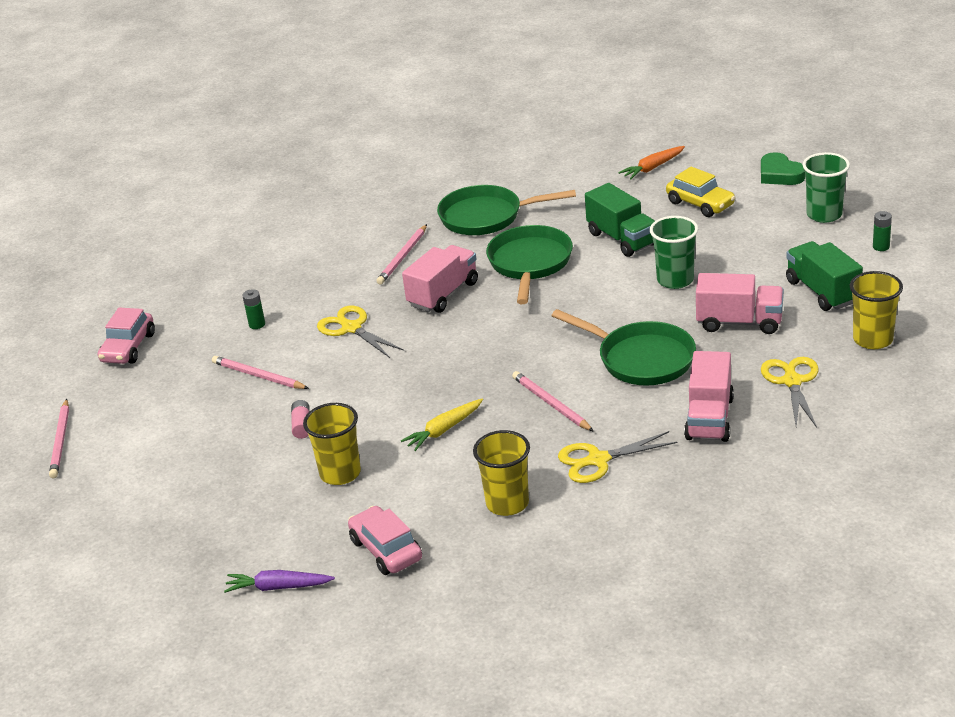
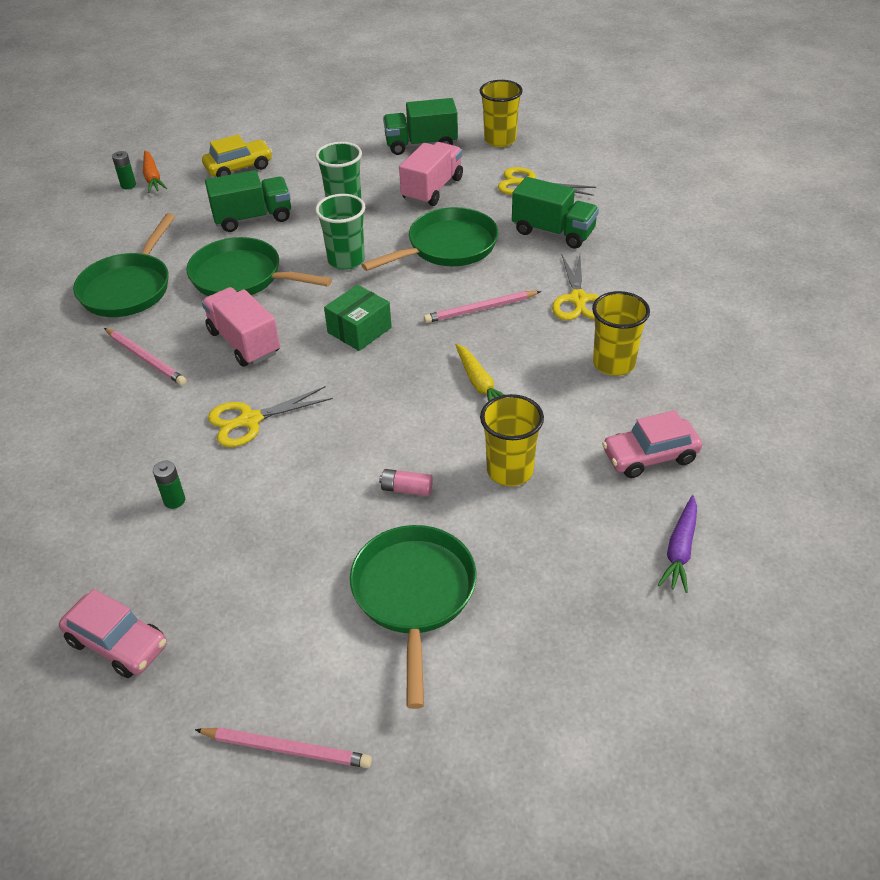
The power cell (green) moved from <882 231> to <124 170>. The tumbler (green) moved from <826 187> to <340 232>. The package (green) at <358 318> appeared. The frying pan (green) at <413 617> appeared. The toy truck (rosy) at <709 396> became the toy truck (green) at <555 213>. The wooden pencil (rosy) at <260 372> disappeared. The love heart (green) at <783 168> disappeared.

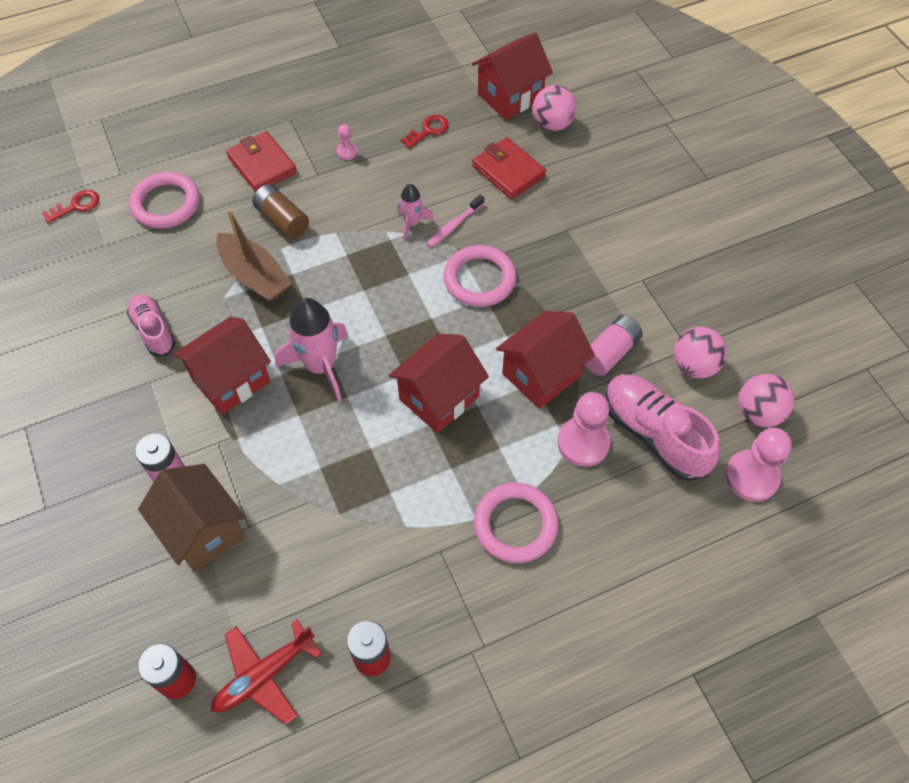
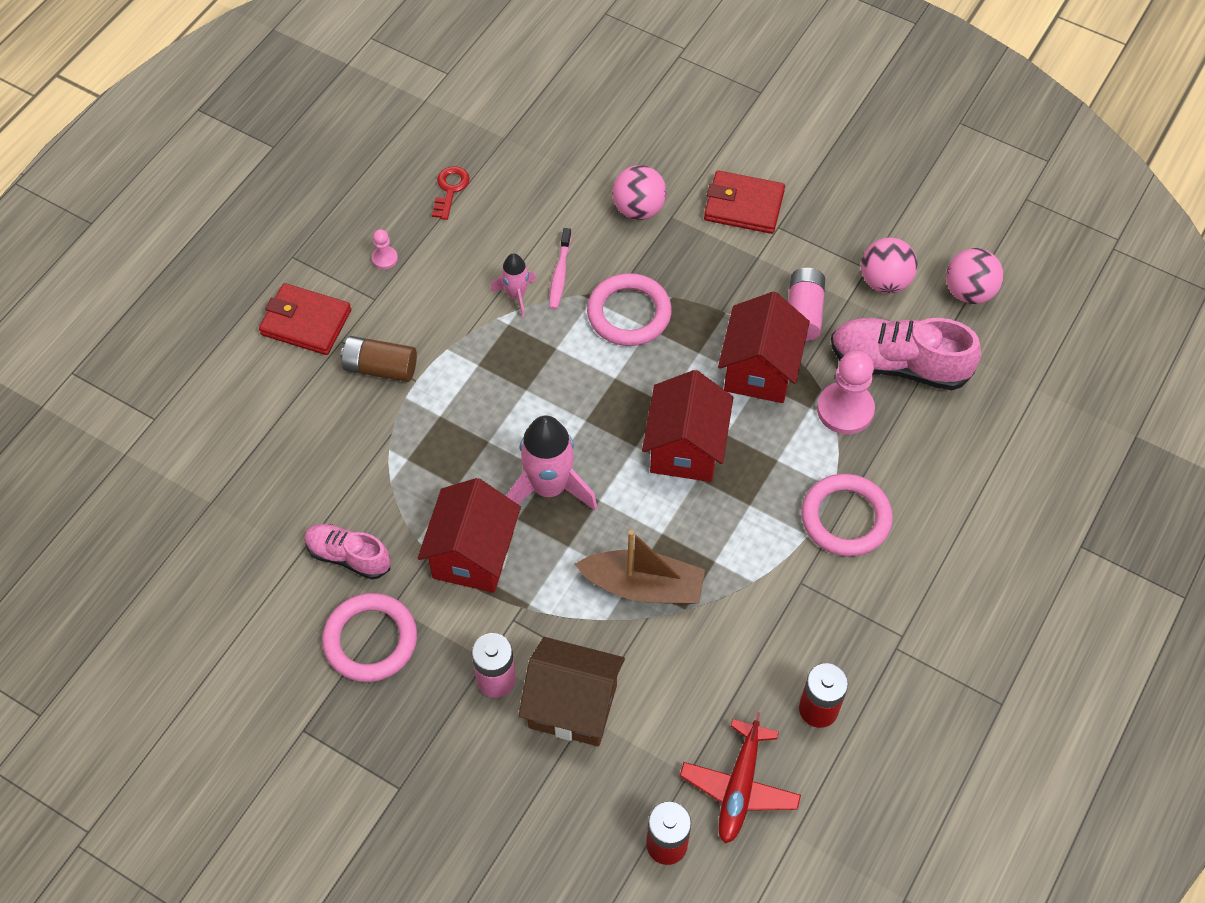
The ring (rosy) moved from <164 200> to <369 637>. The toy boat (russet) moved from <254 255> to <640 567>. The sphere (rosy) moved from <555 108> to <639 192>. The wallet (scarlet) moved from <509 168> to <744 202>. The latchkey (scarlet) at <70 206> disappeared. The house (scarlet) at <512 76> disappeared. The pawn (rosy) at <758 465> disappeared.

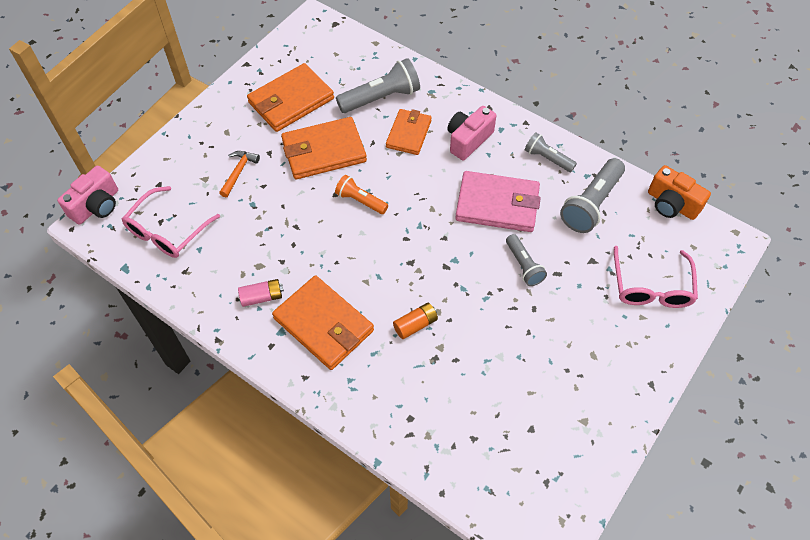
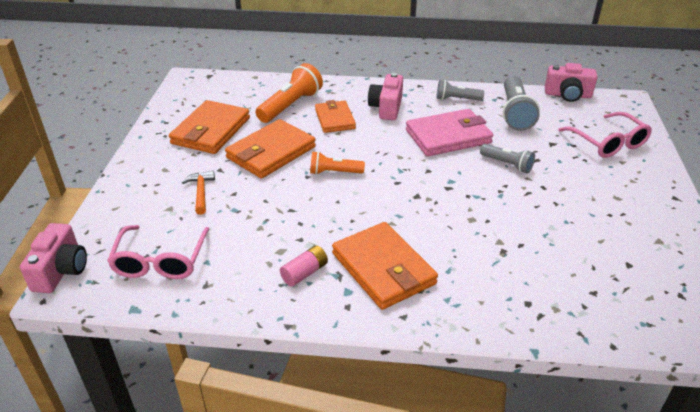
The flashlight (gray) at <378 85> became the flashlight (bright orange) at <289 93>. The wallet (bright orange) at <323 322> turned 45 degrees clockwise. The compact camera (bright orange) at <679 192> became the compact camera (rosy) at <571 82>. The power cell (bright orange) at <415 321> disappeared.

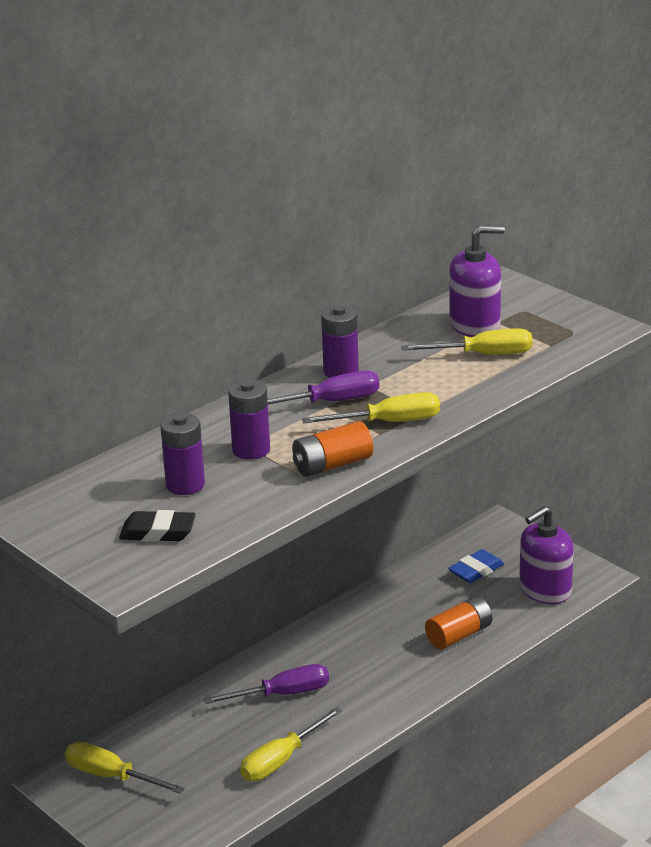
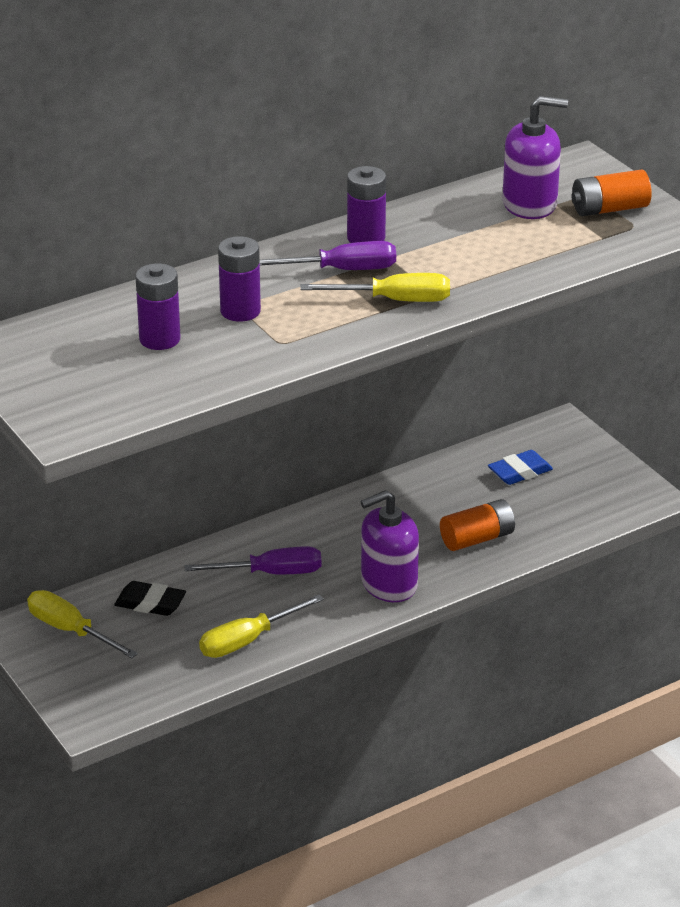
The gum eraser (jet-black) moved from <157 526> to <150 598>. The pump bottle (purple) moved from <546 555> to <389 546>. The power cell (bright orange) moved from <332 449> to <612 193>. The hand screwdriver (golden) at <466 342> disappeared.

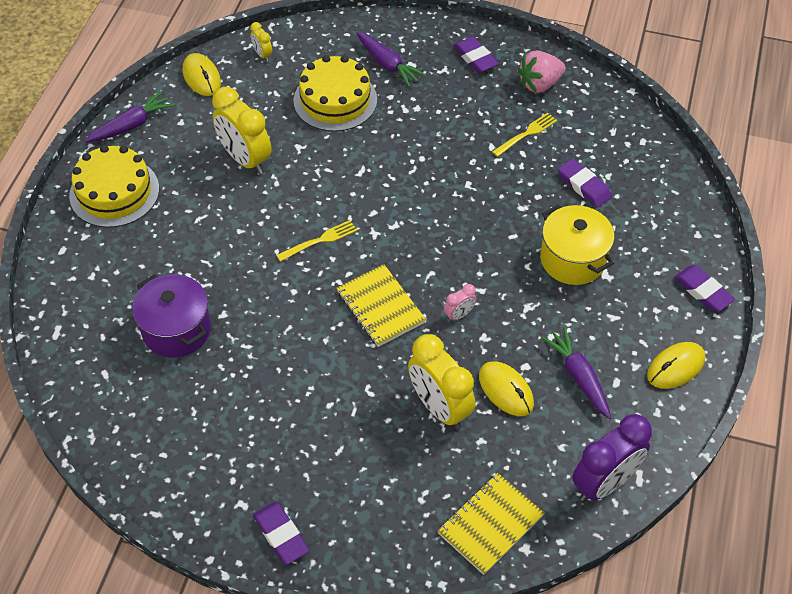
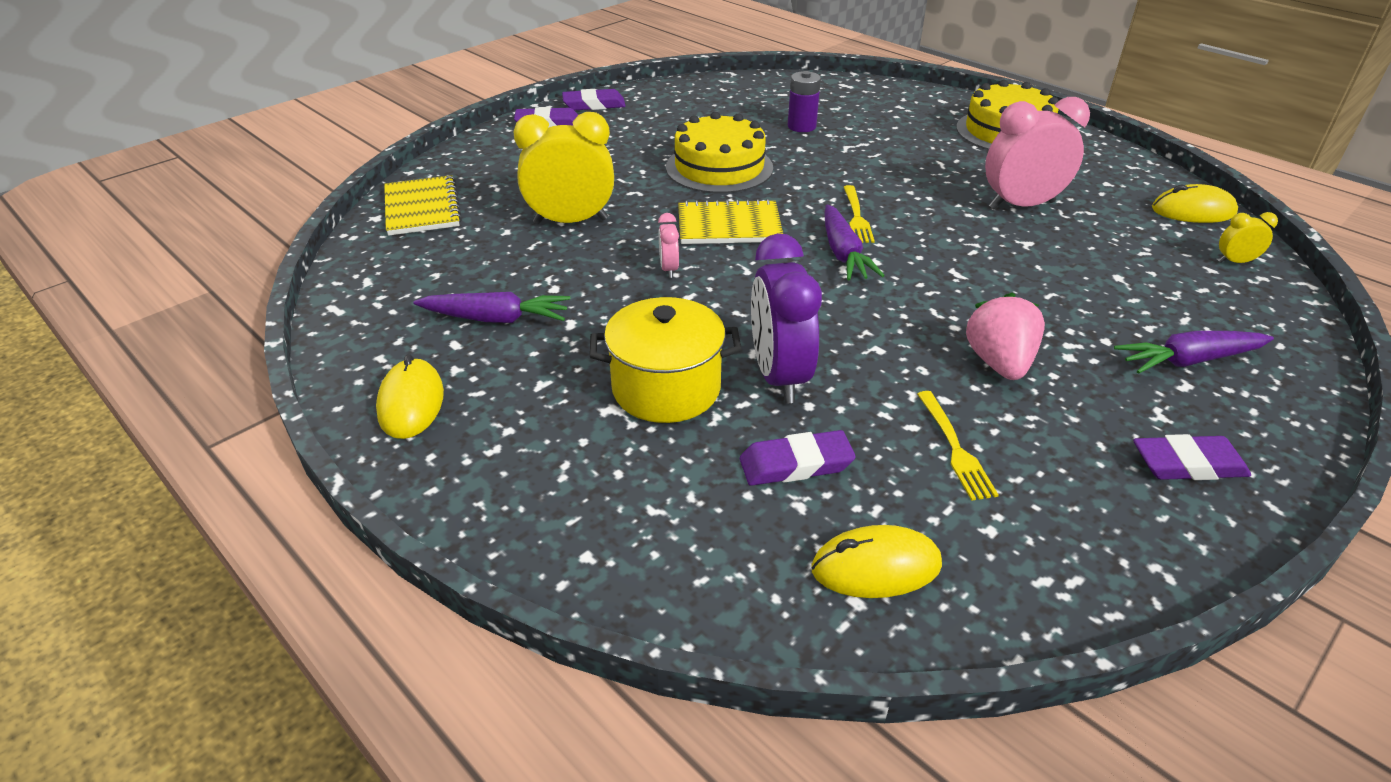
The gum eraser (purple) moved from <704 288> to <594 99>. The layer cake (golden) moved from <335 93> to <719 152>. The clock (purple) moved from <612 458> to <786 318>. The stockpot (purple) at <171 316> was replaced by the power cell (purple) at <804 101>. The computer mouse (golden) moved from <506 388> to <877 561>. The toy carrot (purple) moved from <129 117> to <854 242>. The toy strawberry (rosy) moved from <541 71> to <1005 336>. The clock (golden) at <242 130> became the clock (rosy) at <1037 153>.

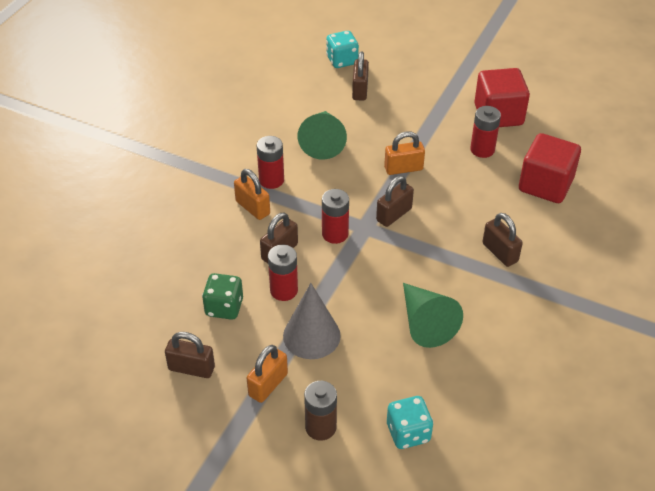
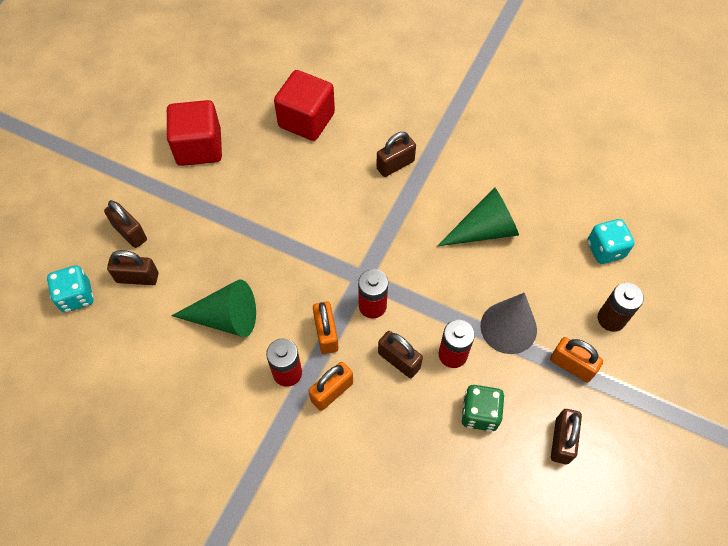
The padlock (russet) moved from <395 201> to <125 224>. The padlock (bright orange) moved from <404 153> to <325 327>. The power cell (scarlet) at <485 132> disappeared.

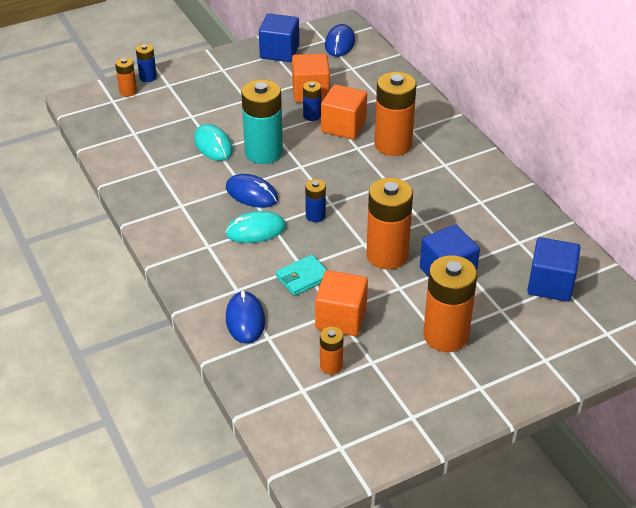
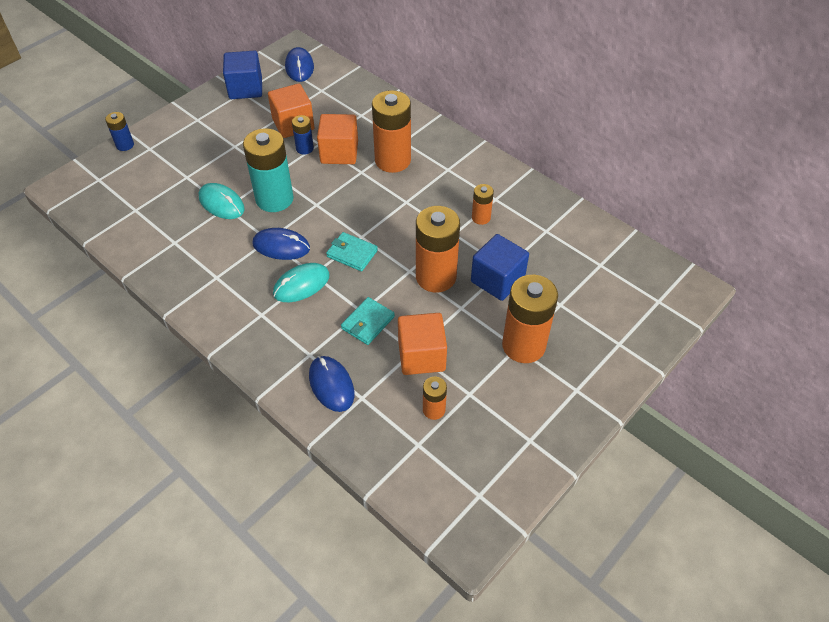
The power cell (cobalt) at <315 200> was replaced by the wallet (turquoise) at <352 251>. The power cell (bright orange) moved from <126 77> to <483 204>. The cube (cobalt) at <553 269> disappeared.

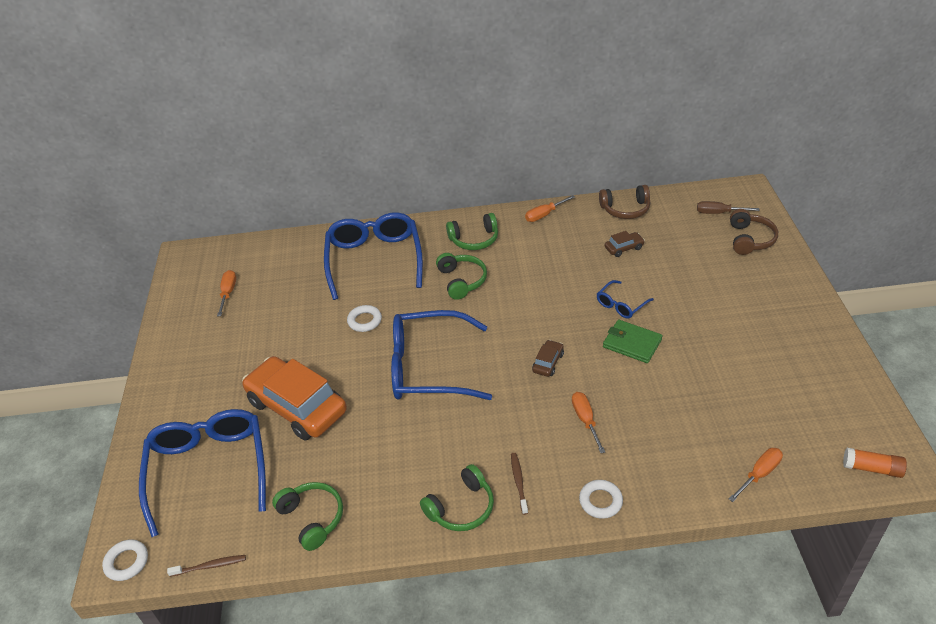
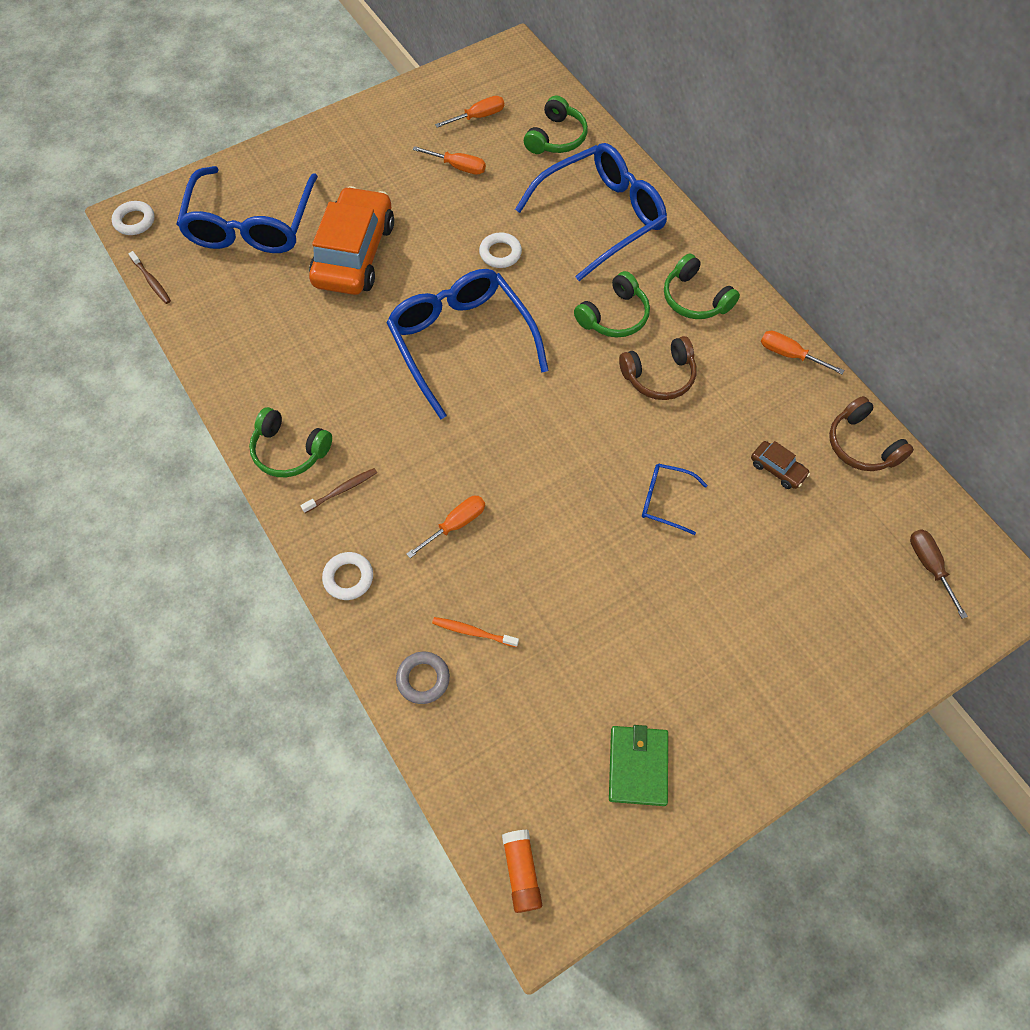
The spectacles (cobalt) at <202 473> turned 135 degrees clockwise. The ring (gray) at <423 678> appeared. The hand screwdriver (bright orange) moved from <756 475> to <449 160>. The dental brush (bright orange) at <475 632> appeared. The over-ear headphones (green) moved from <307 516> to <556 124>. The wallet (green) moved from <632 341> to <638 765>. The over-ear headphones (russet) moved from <754 232> to <657 368>. The automobile (russet) at <548 358> disappeared.

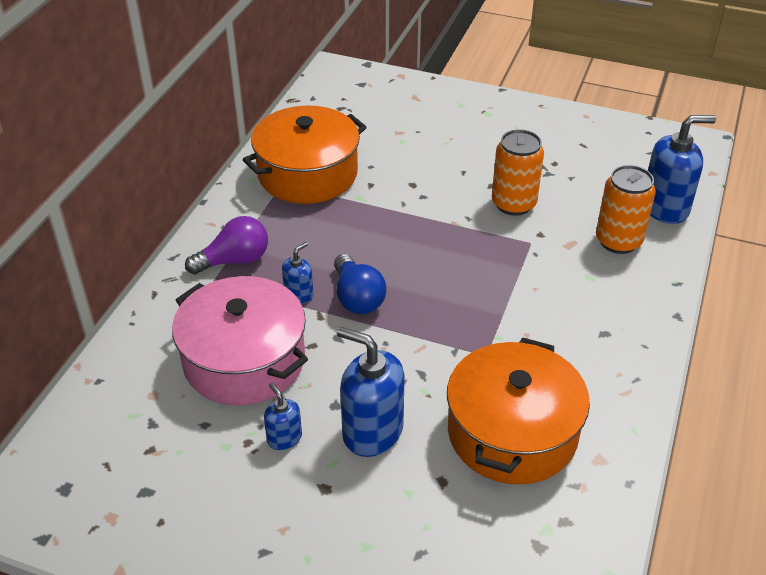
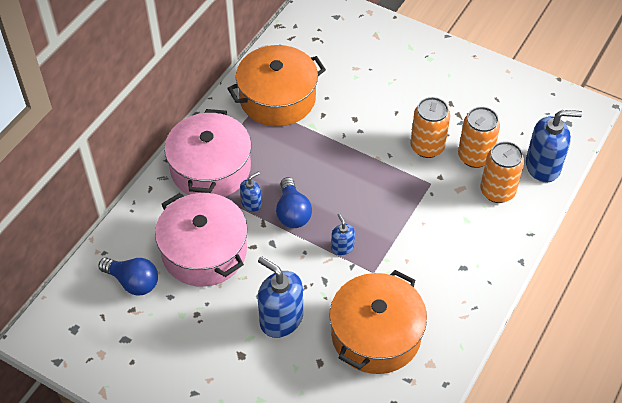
The lightbulb (cobalt) at <128 277> appeared. The lightbulb (purple) at <226 245> was replaced by the stockpot (rosy) at <207 153>. The pump bottle (cobalt) moved from <283 416> to <343 234>. The soda can (bright orange) at <479 137> appeared.

